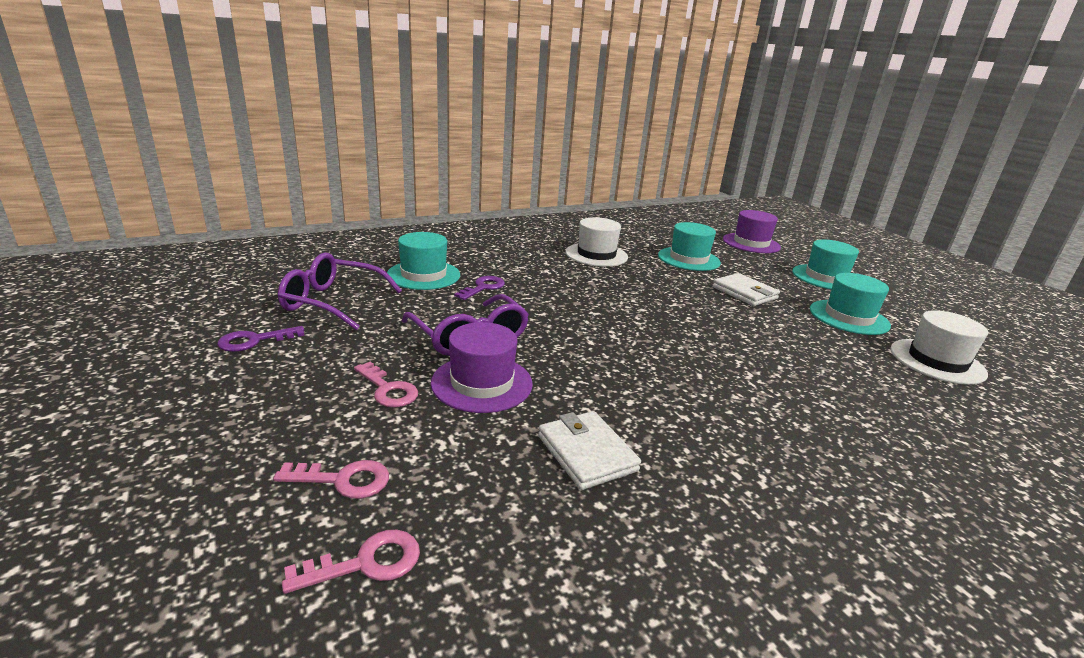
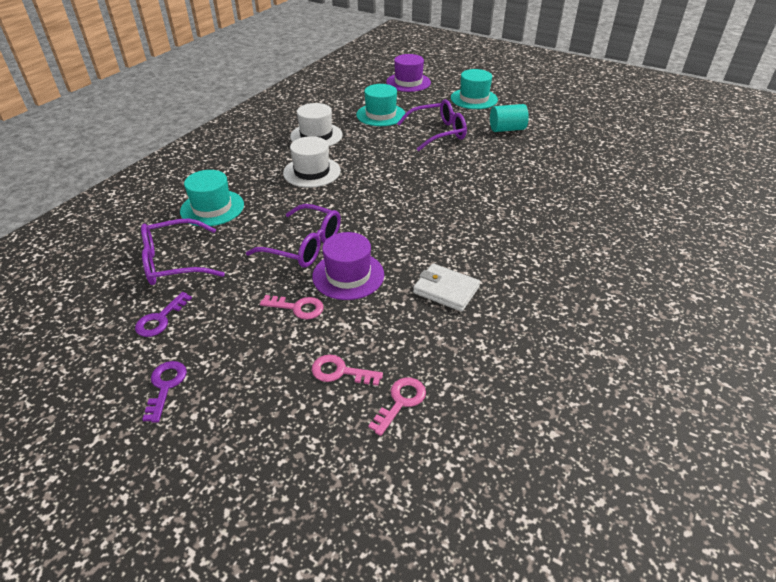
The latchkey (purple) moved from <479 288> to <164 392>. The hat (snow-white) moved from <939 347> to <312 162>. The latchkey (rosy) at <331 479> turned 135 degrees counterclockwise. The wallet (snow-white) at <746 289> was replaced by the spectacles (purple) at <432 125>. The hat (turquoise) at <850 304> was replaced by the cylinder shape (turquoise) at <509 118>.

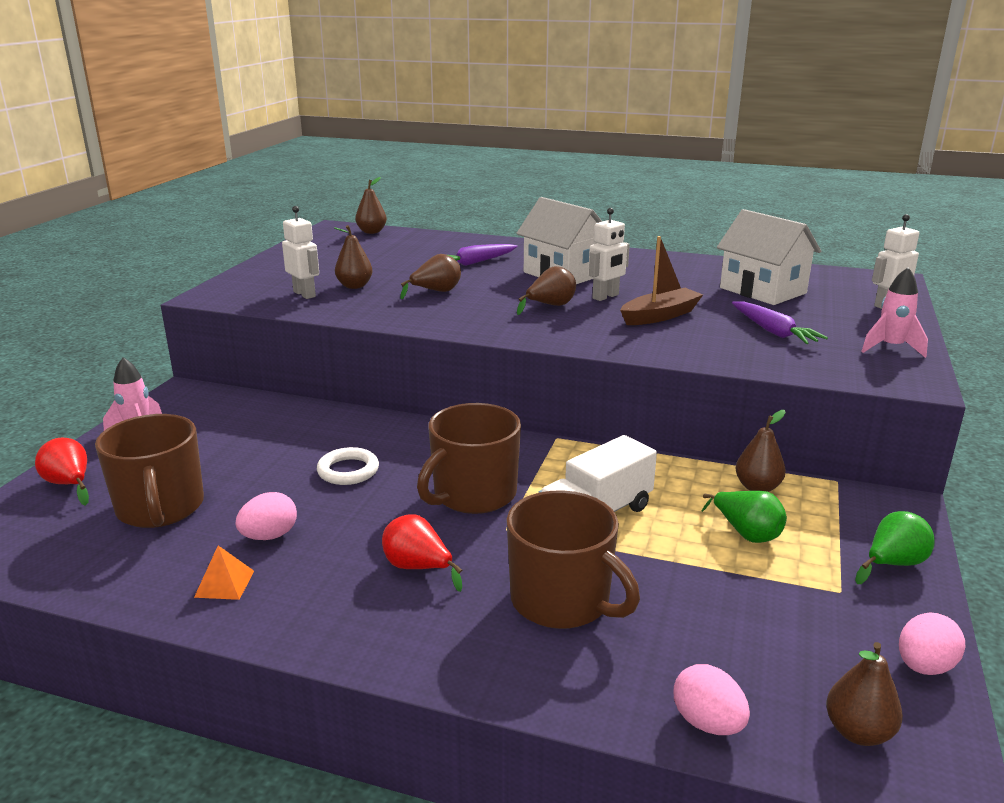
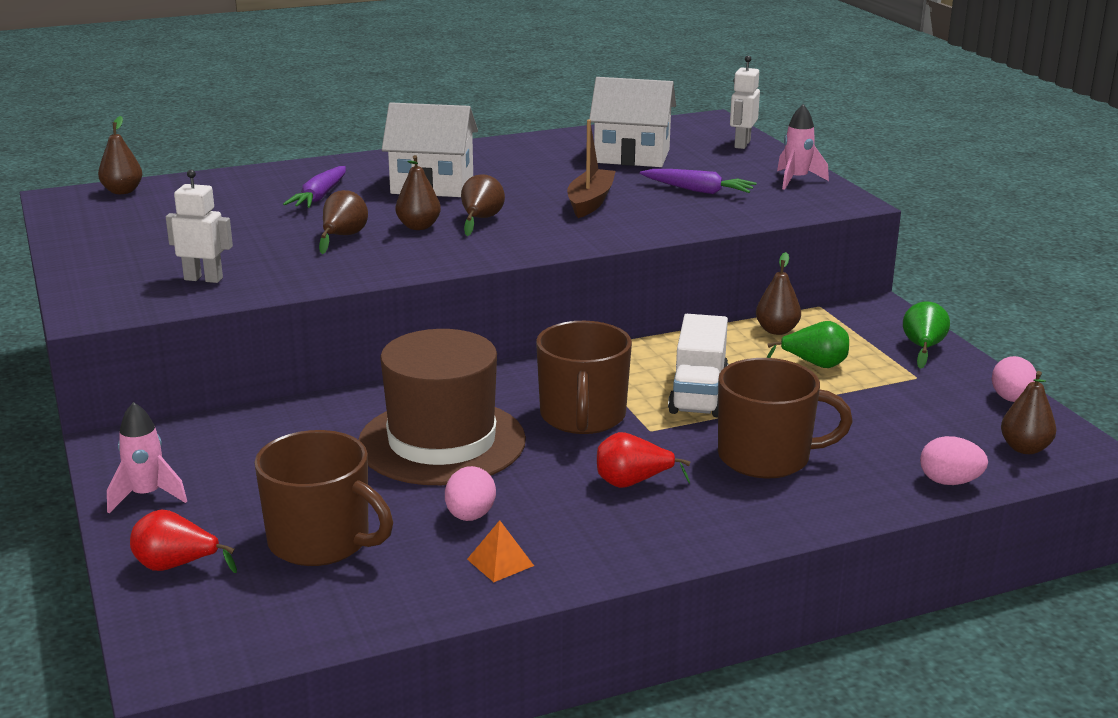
The ring (snow-white) at <348 466> was replaced by the hat (russet) at <442 407>. The toy pear (russet) moved from <353 257> to <418 192>. The robot (snow-white) at <609 254> disappeared.

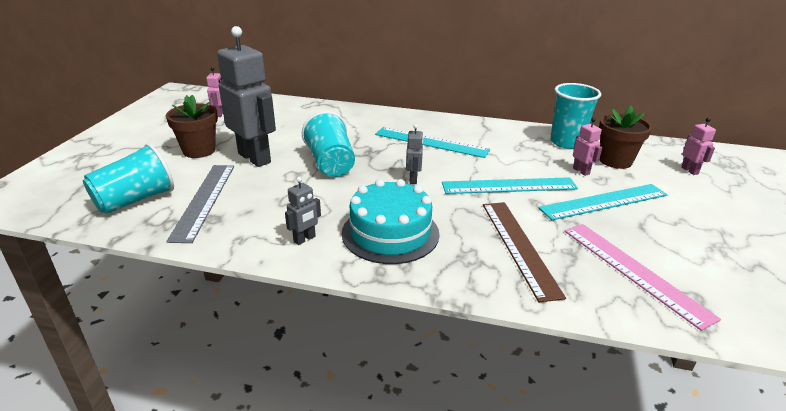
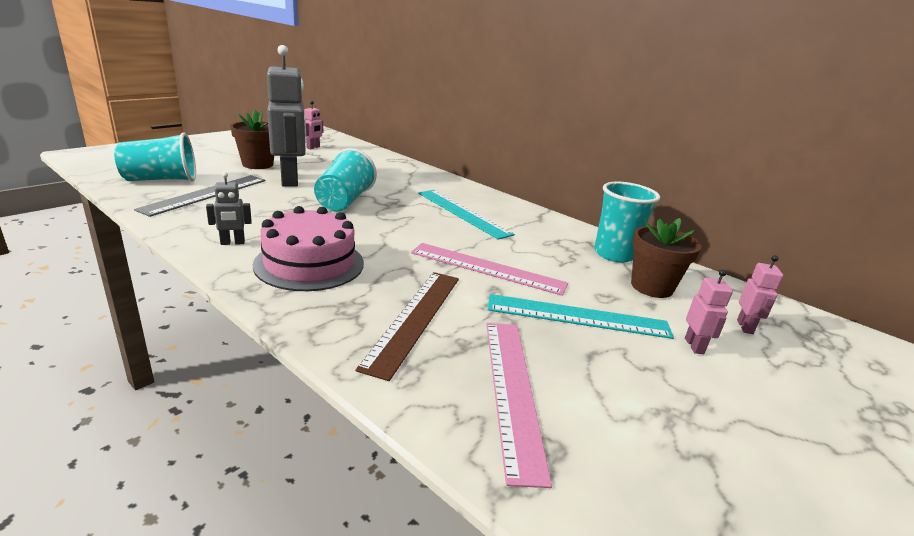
The layer cake (turquoise) at <391 221> became the layer cake (rosy) at <308 248>. The straightedge (turquoise) at <510 185> became the straightedge (rosy) at <489 269>. The robot (rosy) moved from <587 147> to <709 312>. The robot (gray) at <415 154> disappeared.

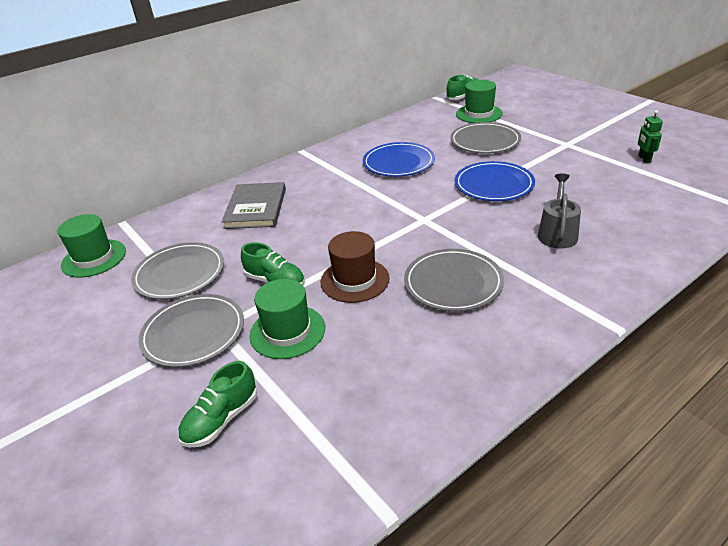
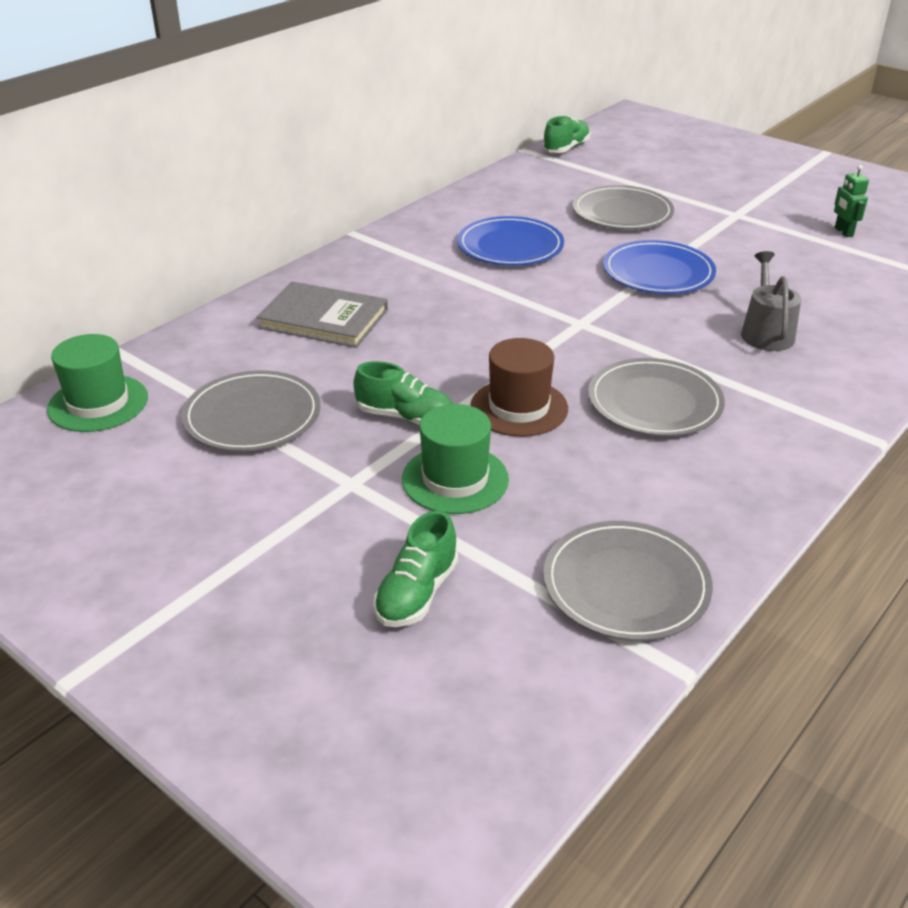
The book (gray) at <253 205> turned 60 degrees counterclockwise. The dinner plate (gray) moved from <191 330> to <628 581>. The hat (green) at <479 101> disappeared.

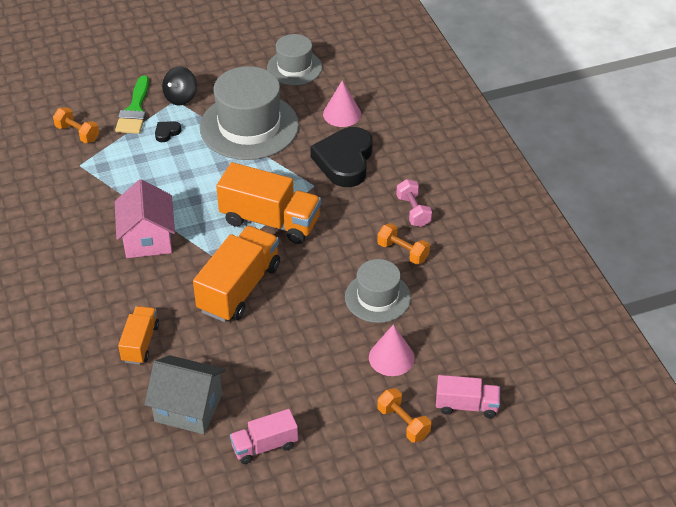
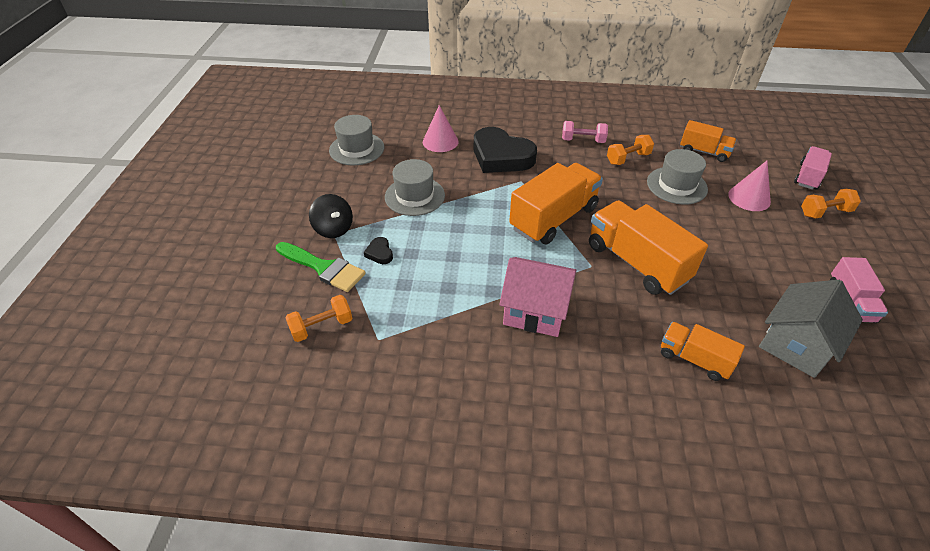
The hat (gray) at <249 113> changed to 0.59 times the size. The toy truck (bright orange) at <708 141> appeared.

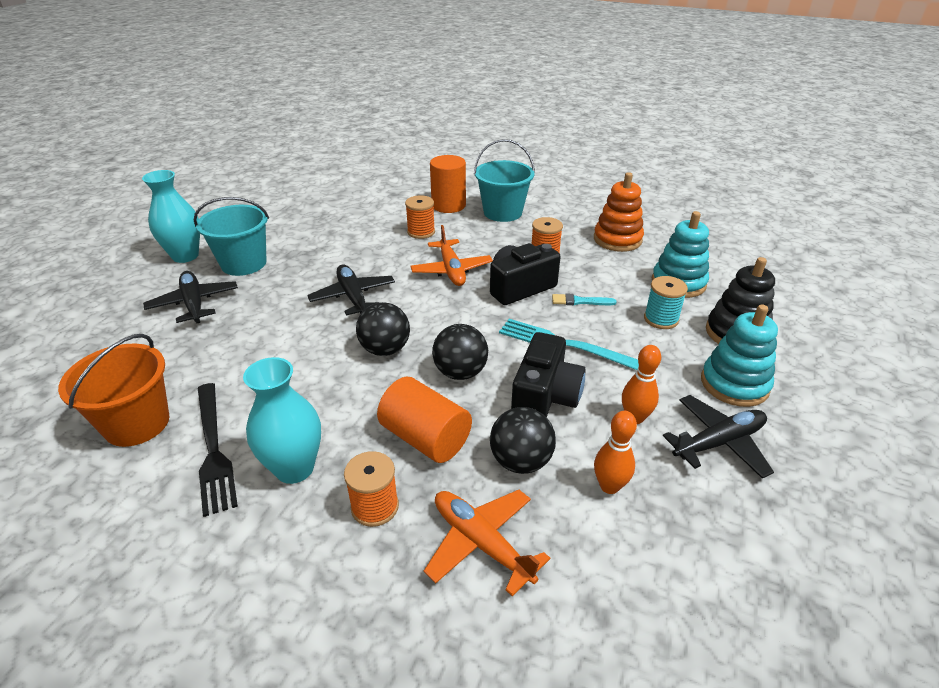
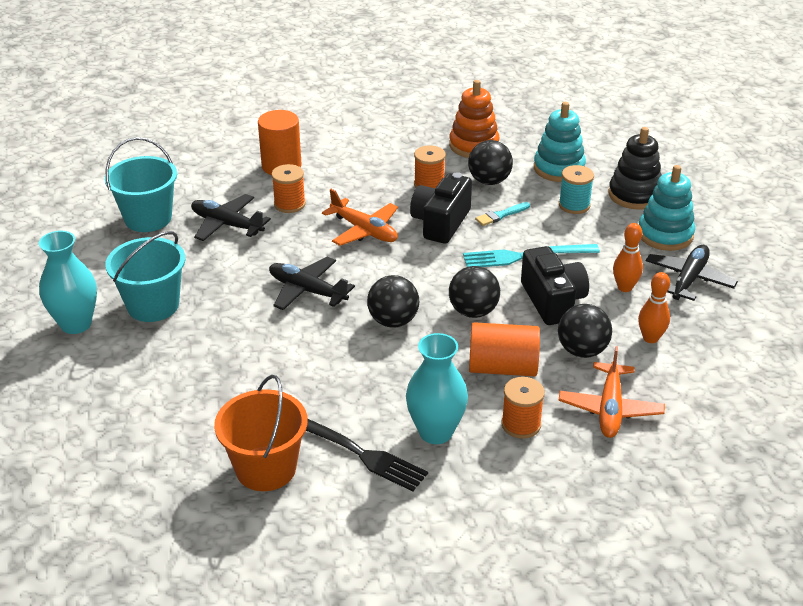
The pail (turquoise) moved from <504 180> to <141 184>. The toy plane (jet-black) moved from <190 297> to <231 217>. The sphere (jet-black) at <490 162> appeared. The toy plane (bright orange) at <487 543> turned 90 degrees counterclockwise.

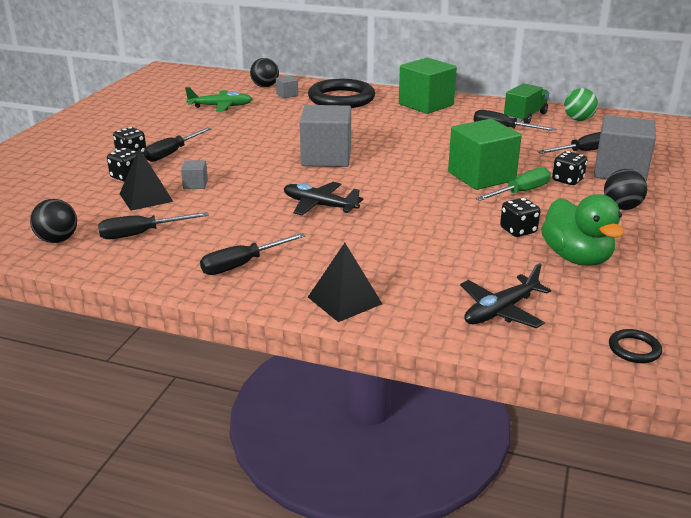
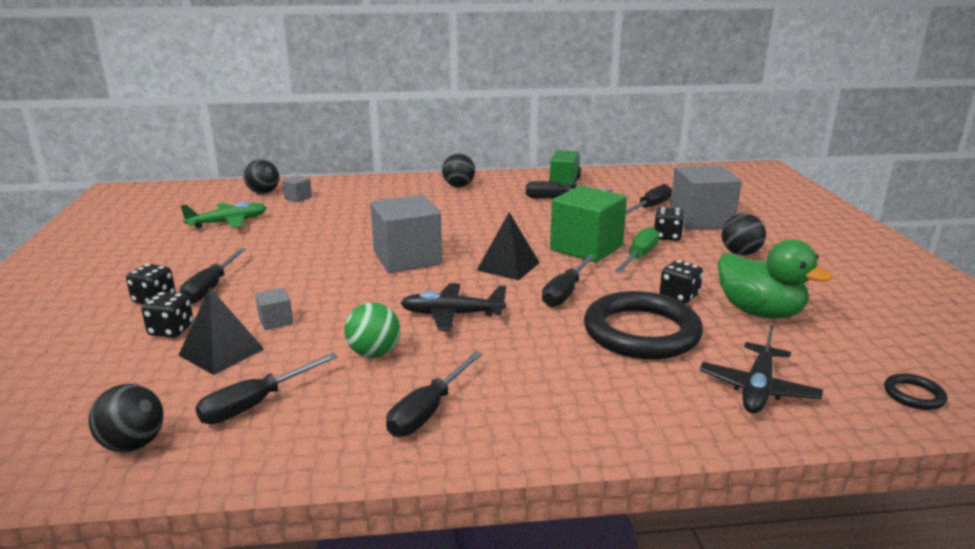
The sphere (green) moved from <581 104> to <372 330>. The cube (green) at <428 86> was replaced by the sphere (jet-black) at <458 170>. The pyramid (jet-black) moved from <345 282> to <508 246>. The hand screwdriver (jet-black) at <568 280> appeared. The ring (jet-black) moved from <341 93> to <643 325>.

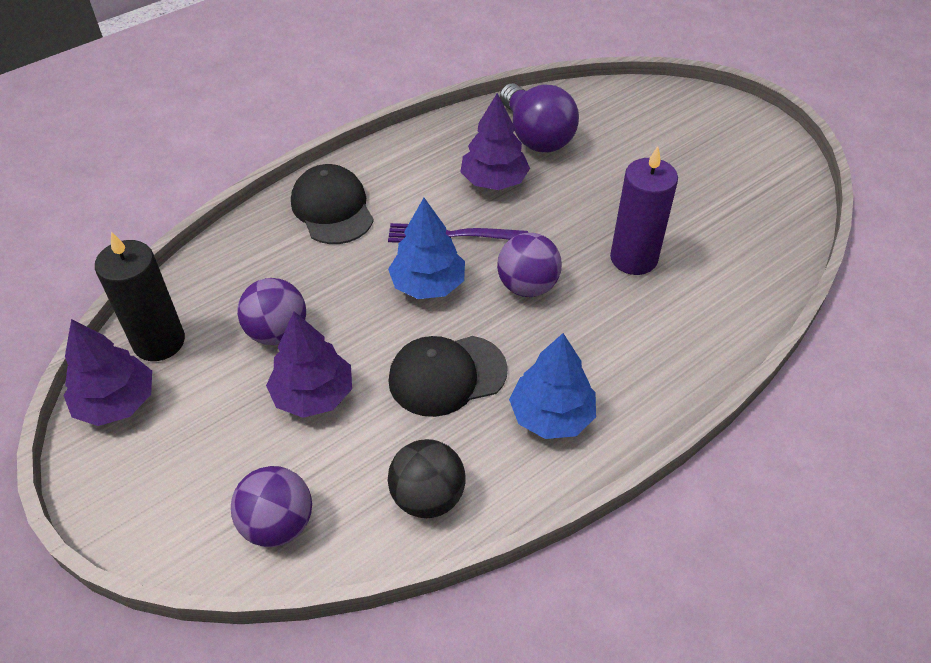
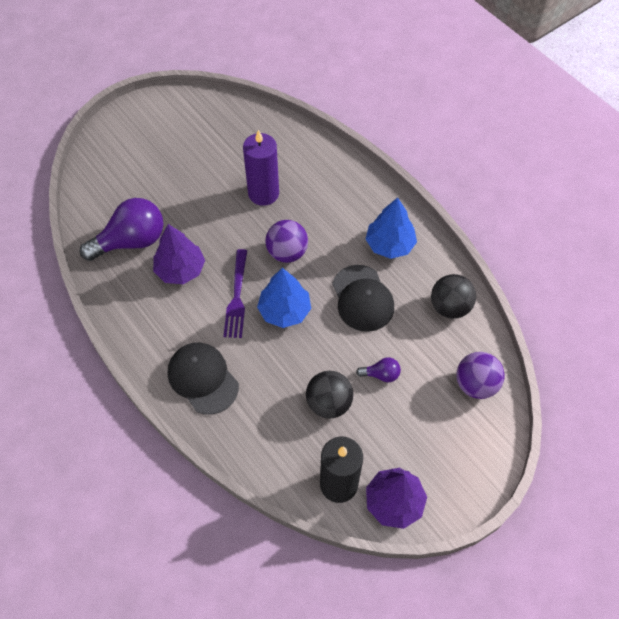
The peaked cap (jet-black) at <332 204> turned 75 degrees clockwise. The sphere (purple) at <271 311> became the sphere (jet-black) at <329 394>. The fir tree (purple) at <309 364> was replaced by the lightbulb (purple) at <378 369>.

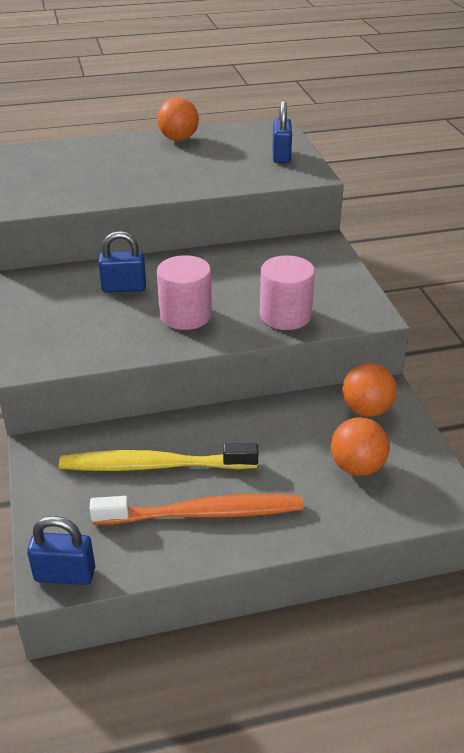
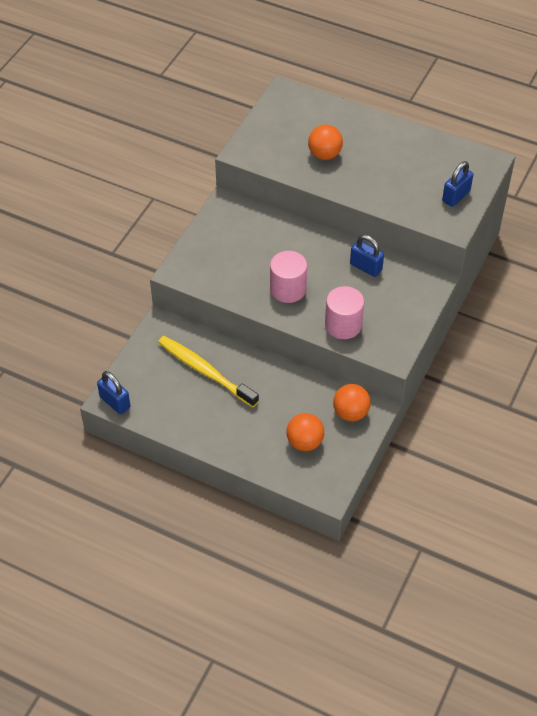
The sphere (bright orange) moved from <178 119> to <325 142>. The padlock (cobalt) moved from <122 262> to <367 256>. The dental brush (bright orange) at <196 509> disappeared.

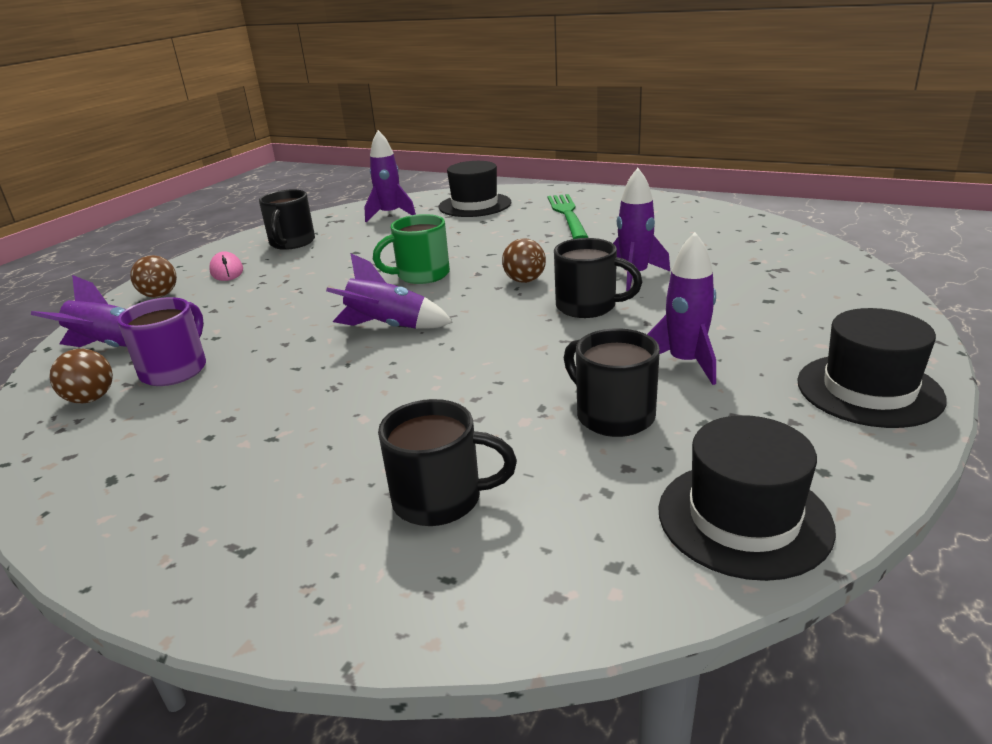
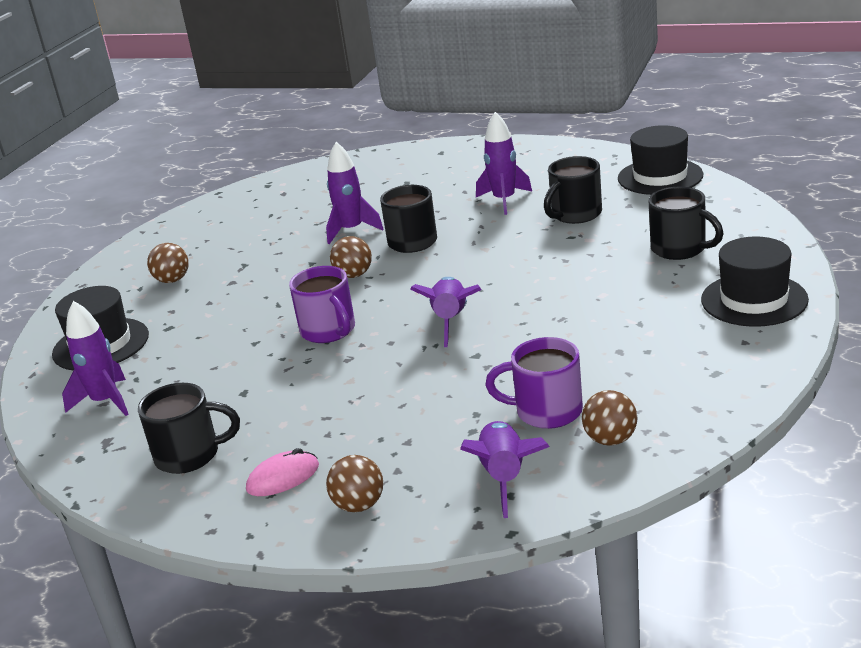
The dinner fork (green) at <568 216> was replaced by the sphere (russet) at <168 263>. The mug (green) at <411 249> became the mug (purple) at <322 304>. The mug (jet-black) at <447 462> turned 135 degrees clockwise. The hat (jet-black) moved from <872 368> to <755 281>.

